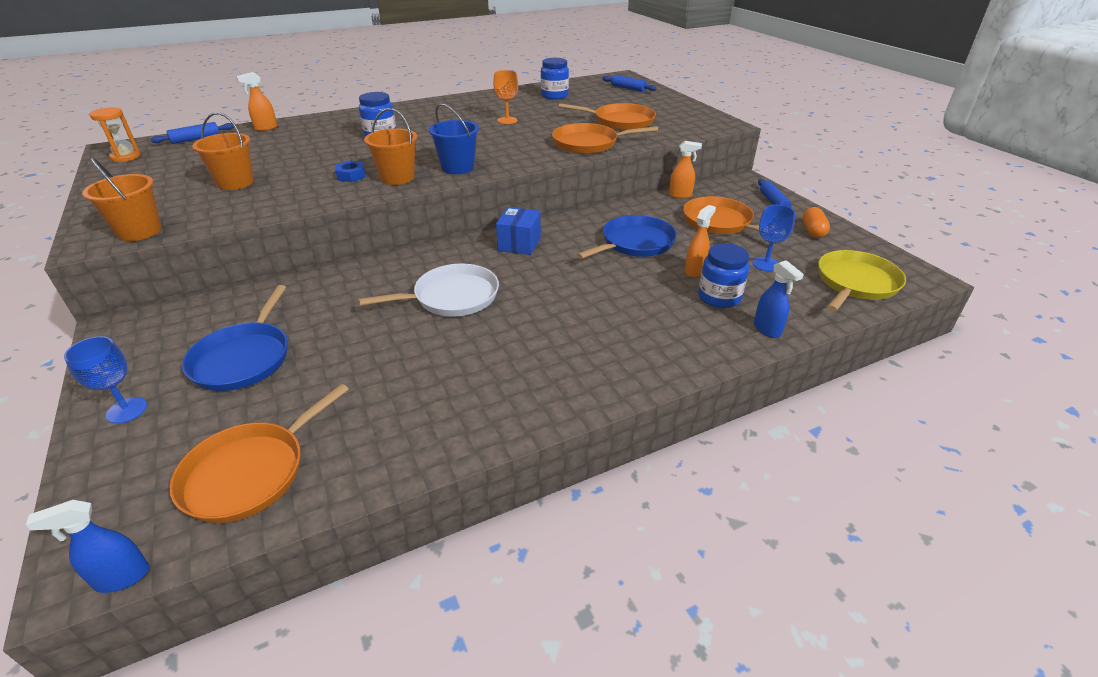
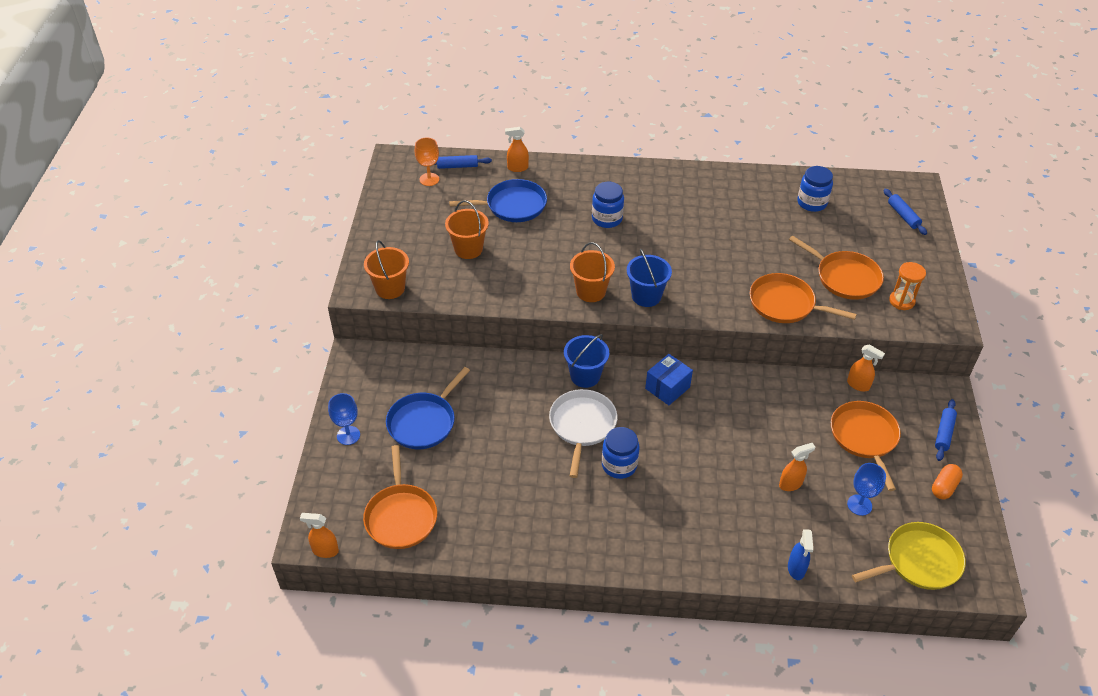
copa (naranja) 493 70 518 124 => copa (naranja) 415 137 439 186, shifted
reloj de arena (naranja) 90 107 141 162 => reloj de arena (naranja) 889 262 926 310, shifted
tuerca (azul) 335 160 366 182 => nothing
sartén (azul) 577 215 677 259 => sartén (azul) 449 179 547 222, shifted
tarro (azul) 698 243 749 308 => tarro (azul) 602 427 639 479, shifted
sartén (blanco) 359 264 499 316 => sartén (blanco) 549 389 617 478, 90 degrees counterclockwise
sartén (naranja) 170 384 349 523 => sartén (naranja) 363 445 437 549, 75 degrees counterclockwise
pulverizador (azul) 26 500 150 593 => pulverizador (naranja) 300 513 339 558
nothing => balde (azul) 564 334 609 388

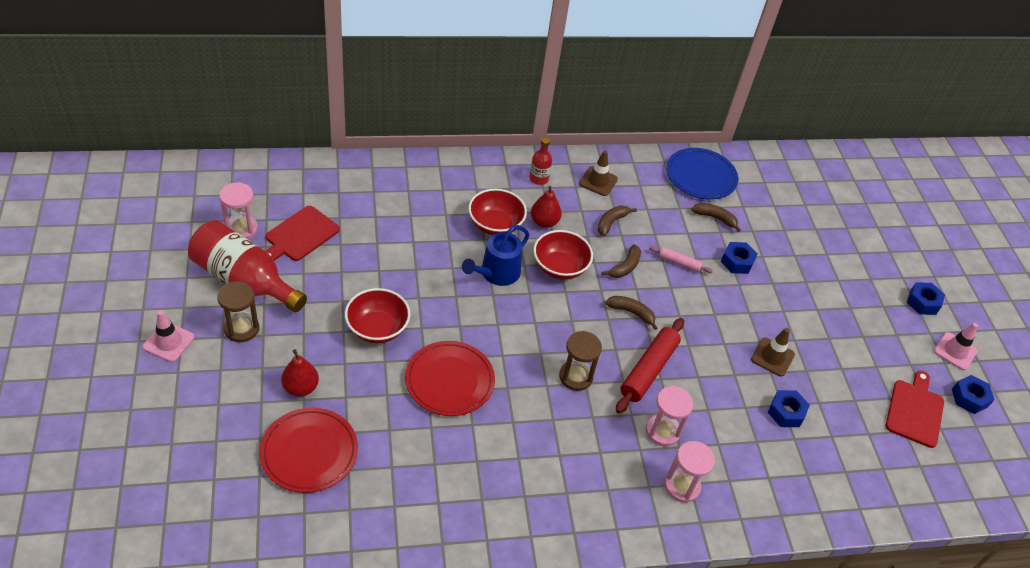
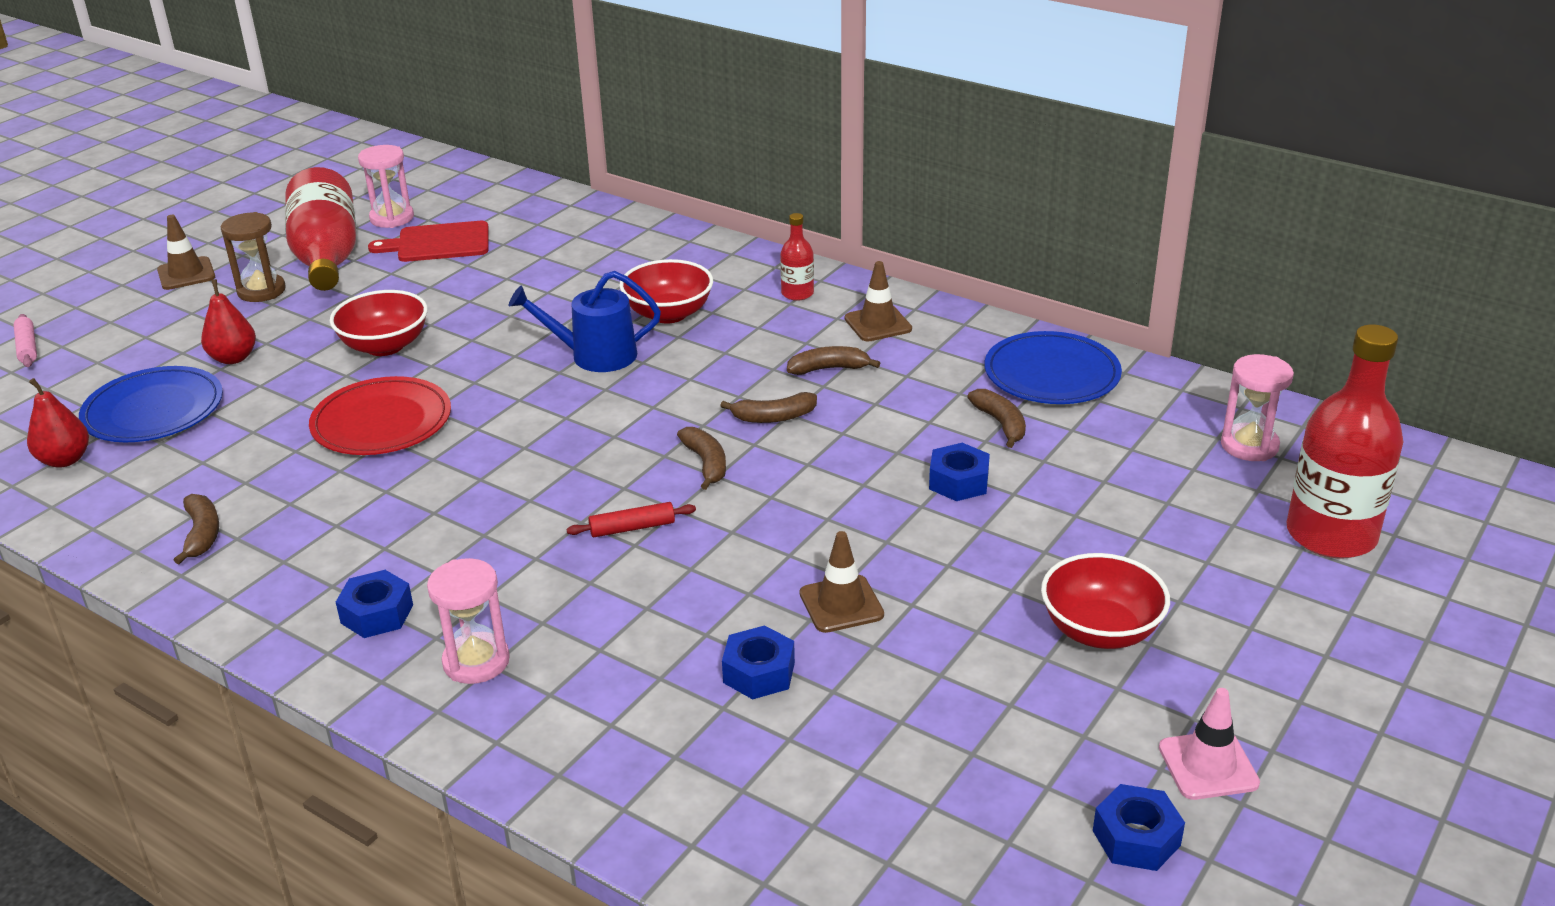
pera (rojo) 531 186 562 228 => pera (rojo) 27 378 89 468, shifted
cuenco (rojo) 533 230 593 280 => cuenco (rojo) 1041 553 1170 649, shifted
rodillo (rosa) 649 246 713 273 => rodillo (rosa) 14 314 37 367, shifted
tuerca (azul) 907 282 945 315 => tuerca (azul) 336 570 413 638, shifted
cono de tráfico (rosa) 142 310 195 362 => cono de tráfico (marrón) 157 215 215 290
rodillo (rojo) 616 318 684 413 => rodillo (rojo) 567 502 696 537, x0.53
reloj de arena (marrón) 559 331 602 391 => nothing
tabla de cortar (rojo) 886 371 944 448 => nothing
reloj de arena (rosa) 646 386 693 447 => reloj de arena (rosa) 1221 354 1294 461, shifted
plato (rojo) 260 407 358 493 => plato (azul) 79 366 223 442
nothing => botella (rojo) 1287 324 1403 559
nothing => plátano (marrón) 174 494 219 564

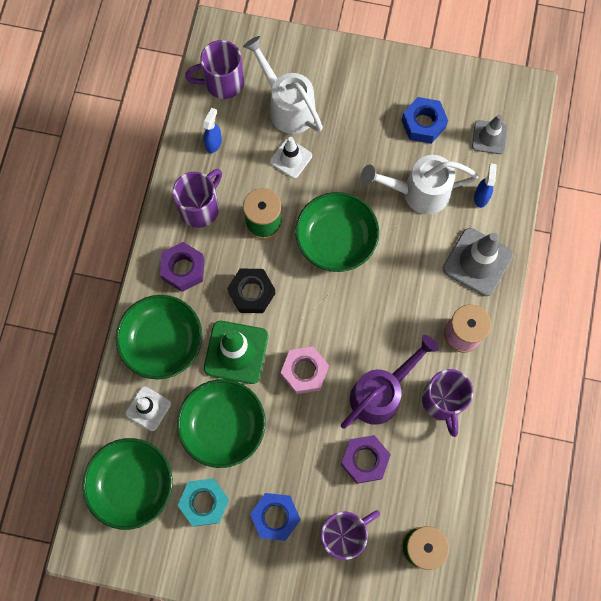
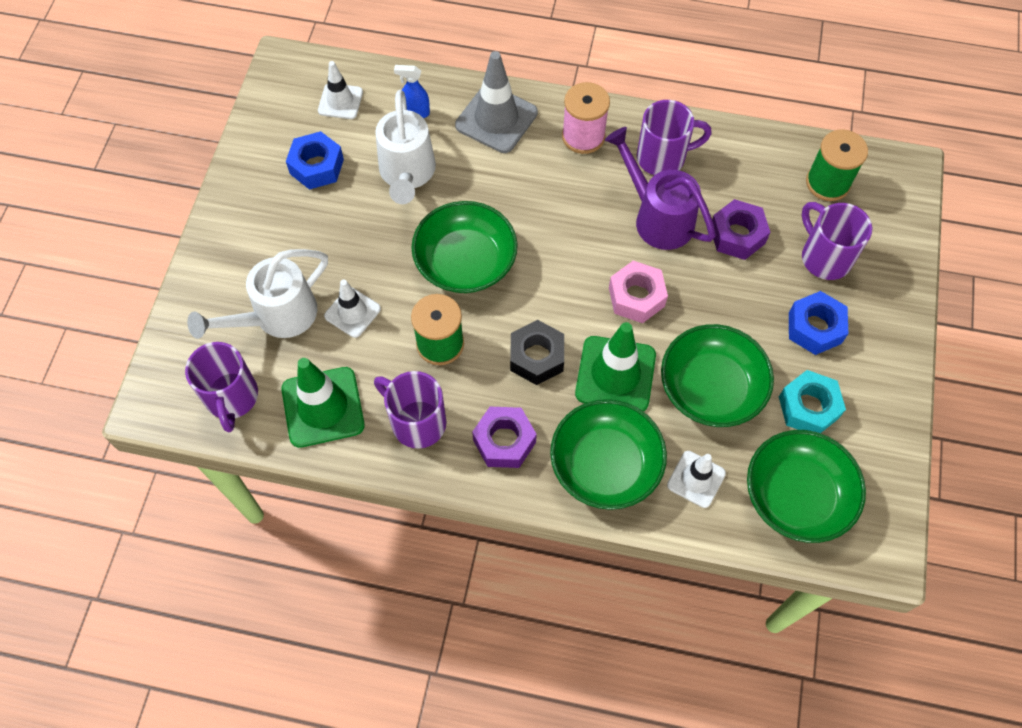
pulverizador (azul) 203 107 222 153 => cono de tráfico (verde) 281 358 365 448
cono de tráfico (gris) 472 115 507 154 => cono de tráfico (blanco) 318 61 363 119

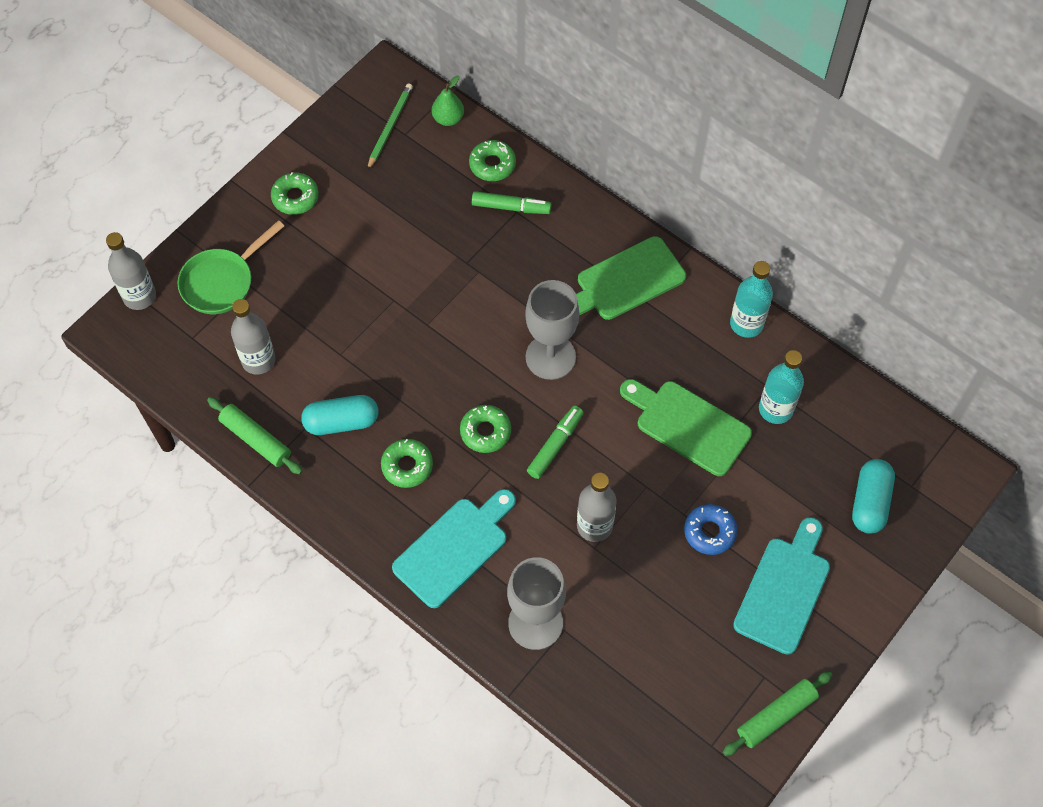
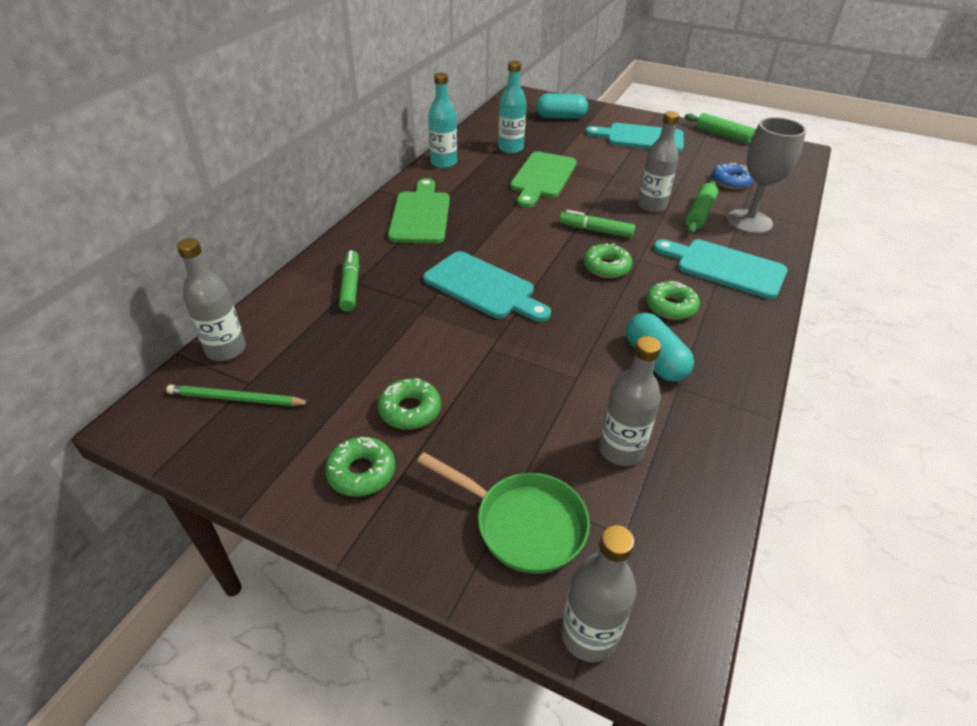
pera (verde) 432 75 464 126 => botella (gris) 177 238 246 361
rosquilla (verde) 469 140 516 181 => rosquilla (verde) 378 378 441 430, shifted
tabla de cortar (verde) 576 236 686 320 => tabla de cortar (verde) 388 178 450 244, 135 degrees counterclockwise
copa (gris) 525 280 579 380 => nothing
rodillo (verde) 207 397 303 474 => rodillo (verde) 686 181 718 233, shifted
rosquilla (azul) 684 504 737 555 => rosquilla (azul) 712 162 754 189, shifted
nothing => tabla de cortar (turquesa) 423 251 551 322

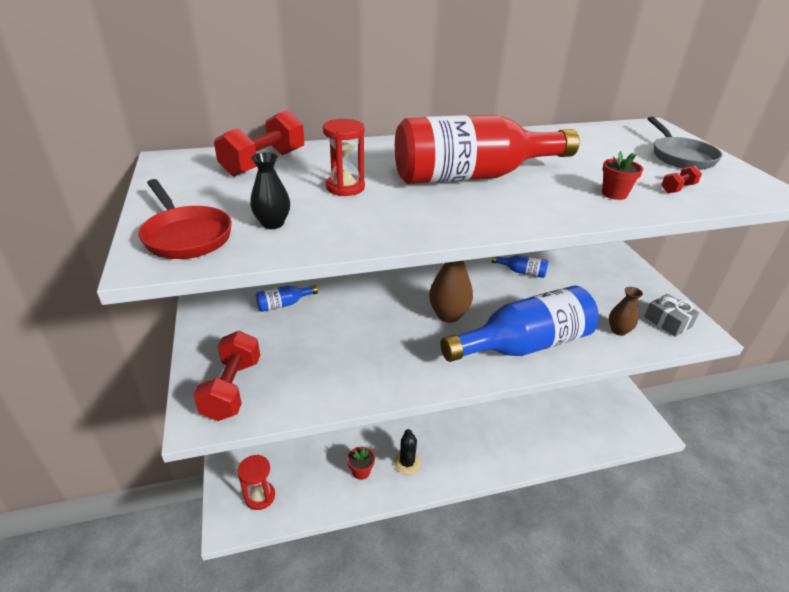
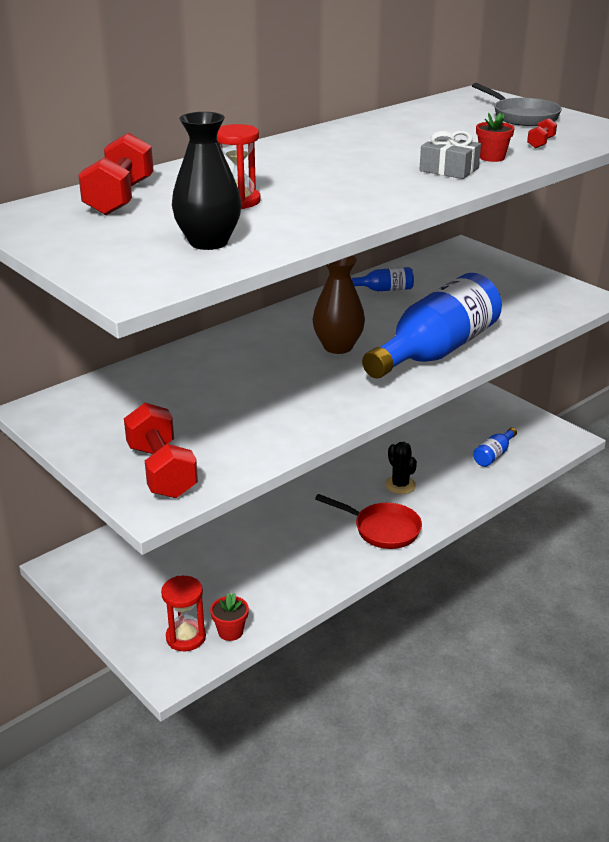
botella (rojo) 395 115 579 184 => nothing
florero (negro) 250 152 290 229 => florero (negro) 172 112 242 250, x1.62
sartén (rojo) 138 179 232 259 => sartén (rojo) 315 494 422 549, shifted
botella (azul) 256 285 318 312 => botella (azul) 473 428 517 467, shifted
florero (marrón) 609 287 643 336 => nothing
regalo (gris) 644 294 699 337 => regalo (gris) 419 131 481 179, shifted
cactus (negro) 394 429 421 475 => cactus (negro) 385 442 417 494, shifted
maceta (rojo) 347 447 375 480 => maceta (rojo) 210 593 249 641, shifted

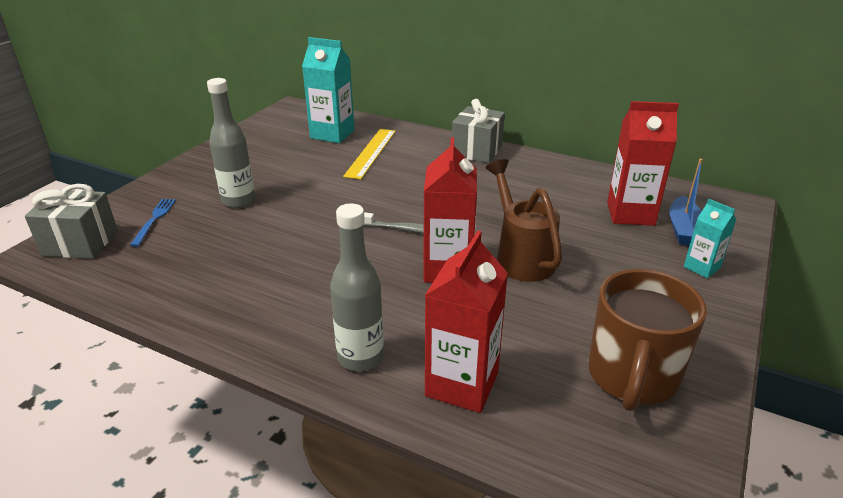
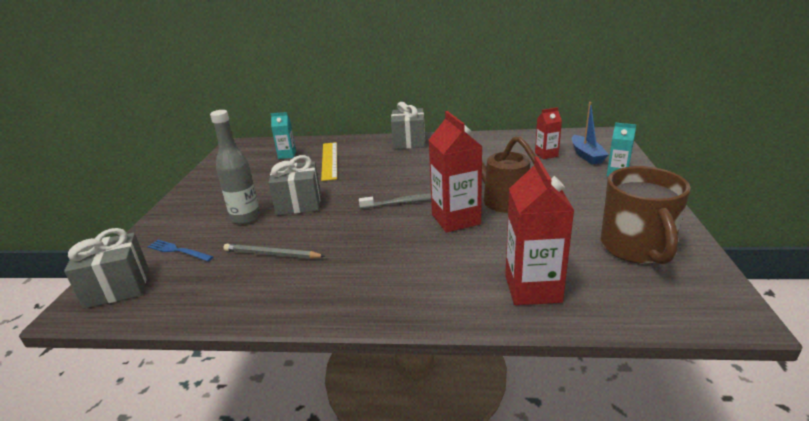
cartón de leche (turquesa) 302 37 354 143 => cartón de leche (turquesa) 271 112 296 159, x0.56
cartón de leche (rojo) 607 101 679 226 => cartón de leche (rojo) 535 107 562 159, x0.56
tenedor (azul) 130 199 176 247 => tenedor (azul) 147 240 214 261, 45 degrees counterclockwise
botella (gris) 330 203 384 371 => nothing
nothing => regalo (gris) 268 155 321 215
nothing => lápiz (gris) 223 244 325 259

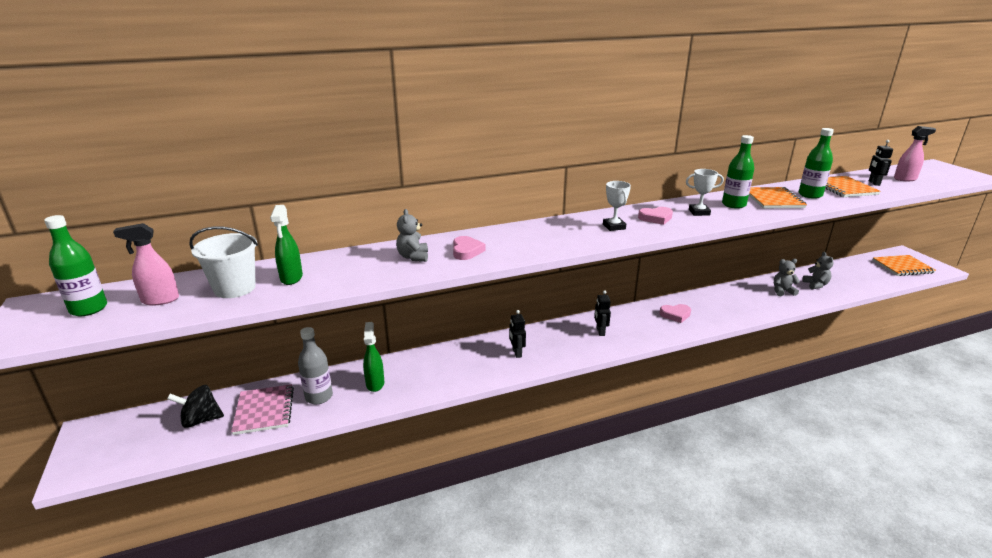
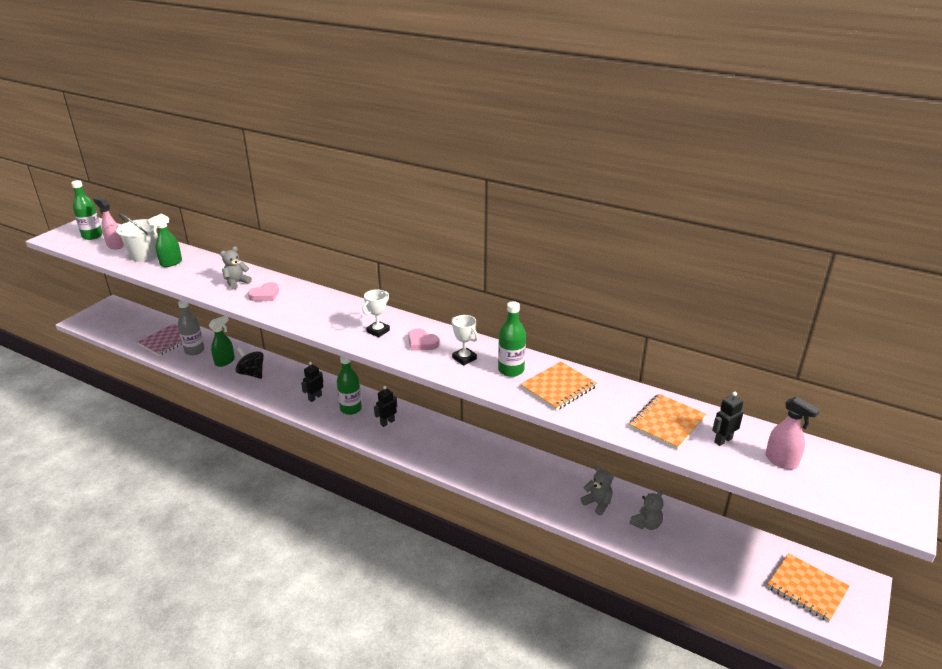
botella (verde) 799 128 834 199 => botella (verde) 337 356 362 415, shifted
corazón (rosa) 659 304 691 323 => nothing
peonza (negro) 167 385 224 428 => peonza (negro) 235 347 264 379, shifted

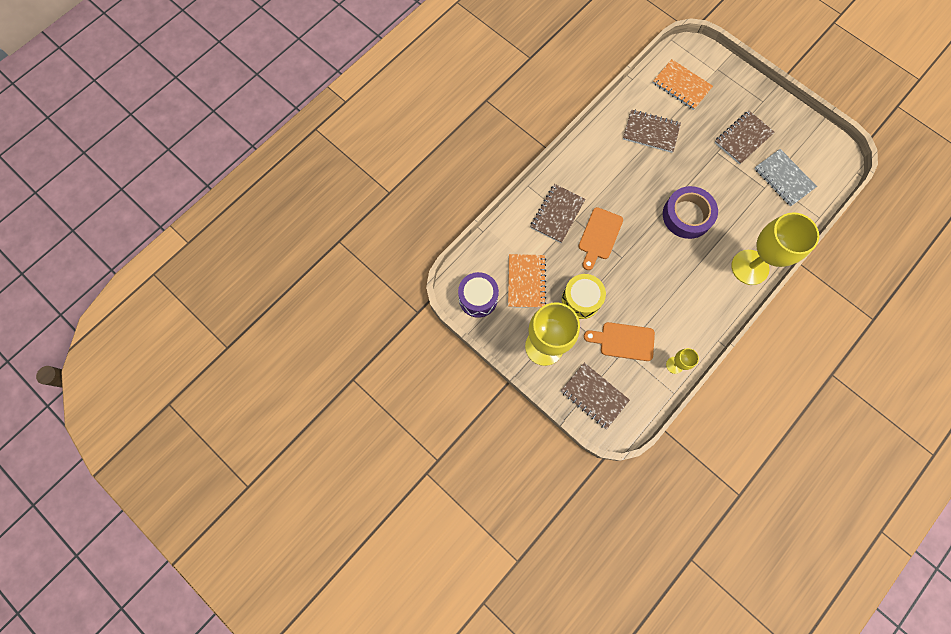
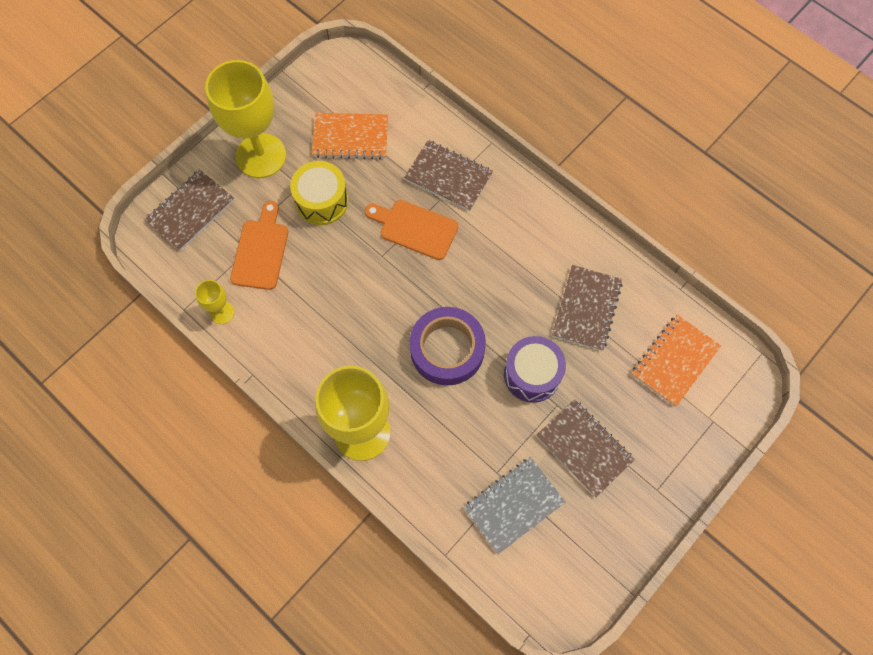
tambor (morado) 458 272 499 318 => tambor (morado) 504 336 566 403, shifted

